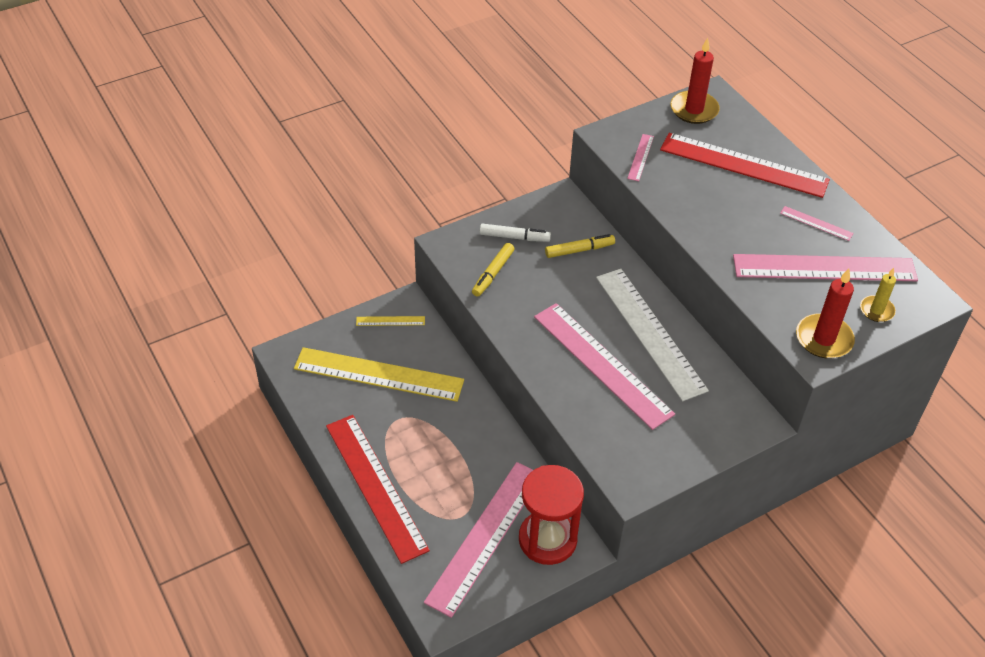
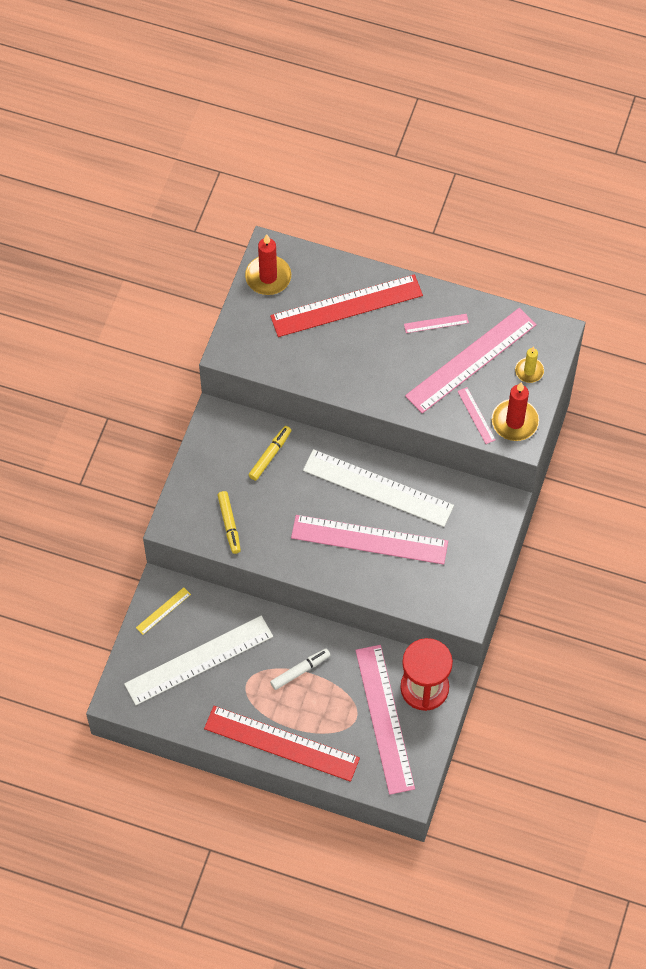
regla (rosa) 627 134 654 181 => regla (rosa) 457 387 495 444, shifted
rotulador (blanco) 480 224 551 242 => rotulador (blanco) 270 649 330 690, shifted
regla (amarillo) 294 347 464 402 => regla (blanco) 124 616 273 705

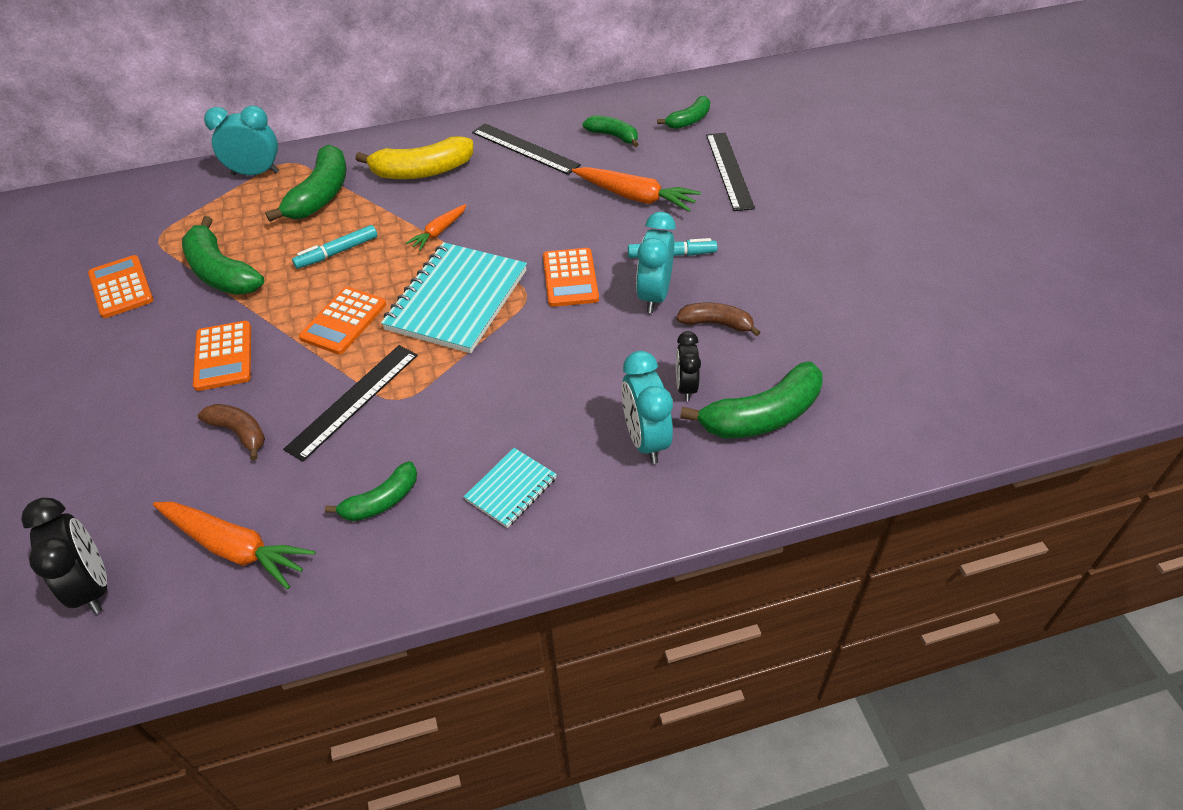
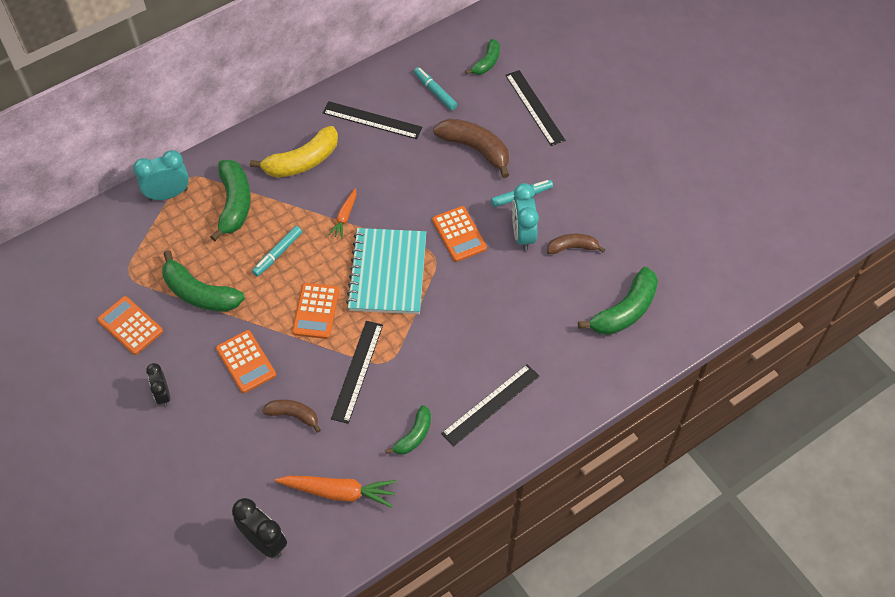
plátano (verde) 582 116 639 147 => rotulador (turquesa) 414 67 457 110
zanahoria (naranja) 572 167 701 212 => plátano (marrón) 433 119 509 178
despertador (negro) 676 331 701 401 => despertador (negro) 146 363 170 407, shifted
despertador (turquesa) 621 351 673 464 => nothing
cuaderno (turquesa) 464 448 557 528 => regla (negro) 441 364 540 447

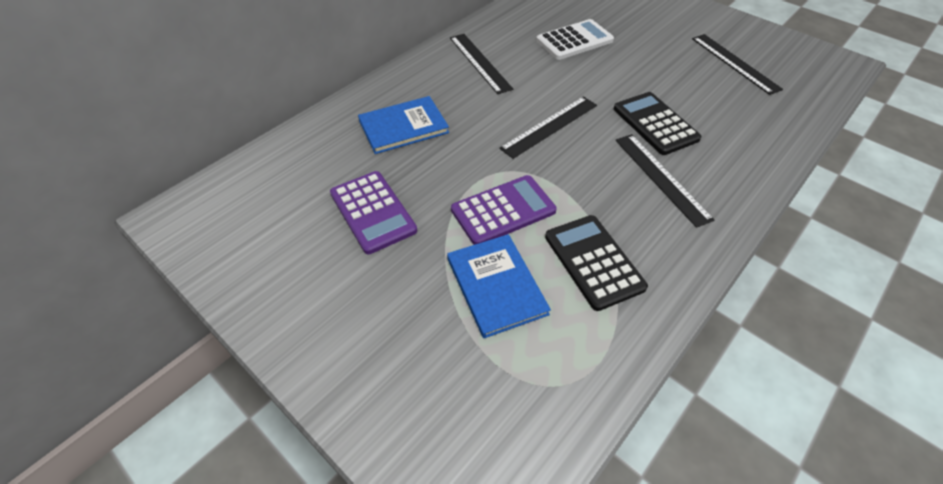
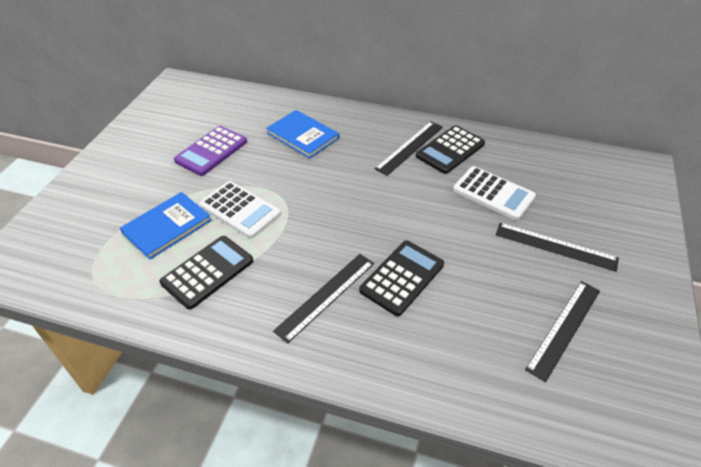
regla (negro) 499 97 597 159 => regla (negro) 496 223 619 272, shifted
calculadora (morado) 451 175 557 245 => calculadora (blanco) 199 181 281 239
nothing => calculadora (negro) 416 125 485 174

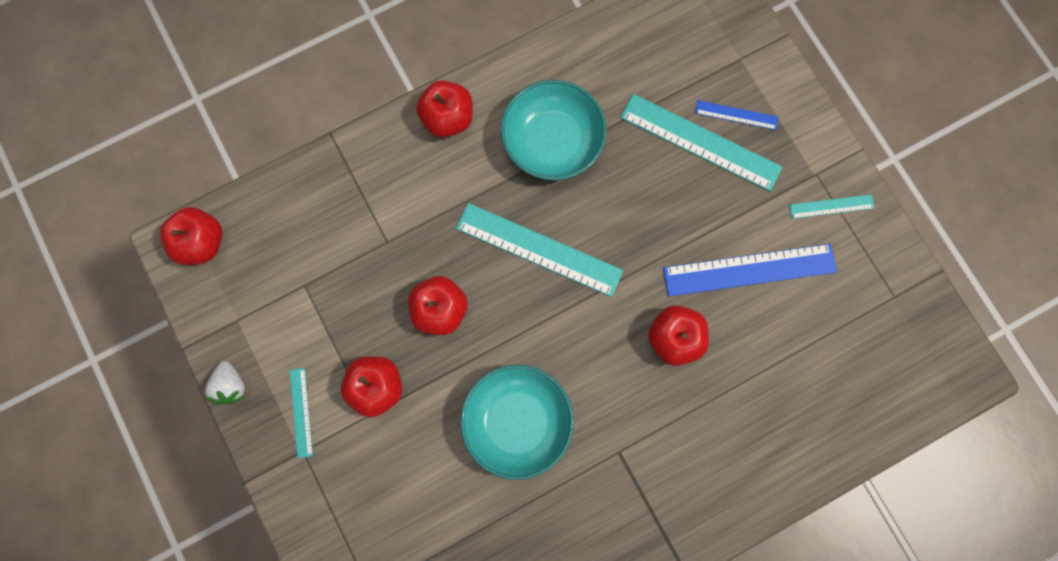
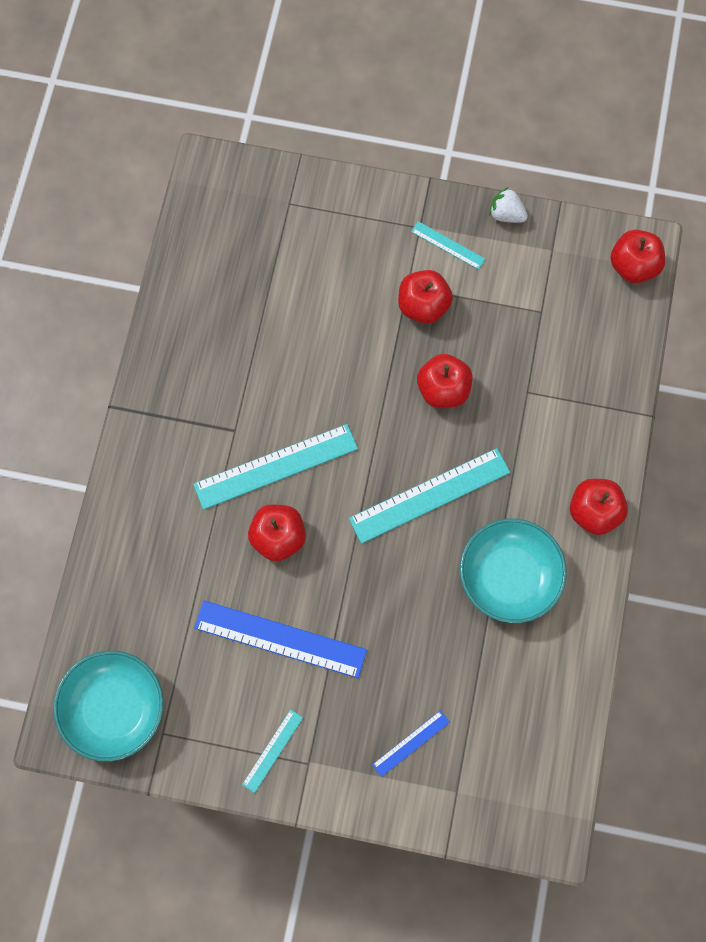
regla (turquesa) 620 94 782 191 => regla (turquesa) 193 424 358 510, shifted
regla (azul) 663 244 837 296 => regla (azul) 194 600 367 678, 75 degrees clockwise
cuenco (turquesa) 460 364 574 480 => cuenco (turquesa) 53 651 164 762, shifted

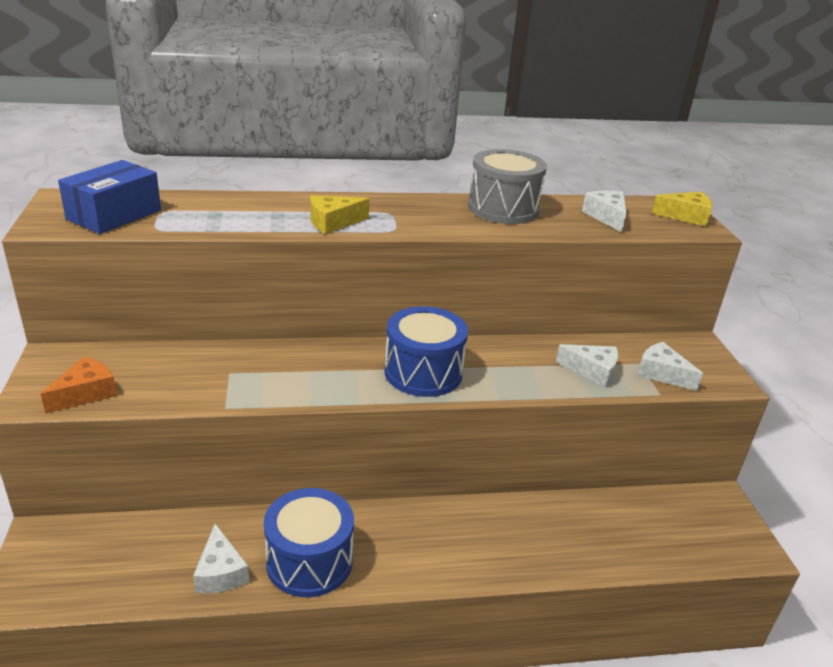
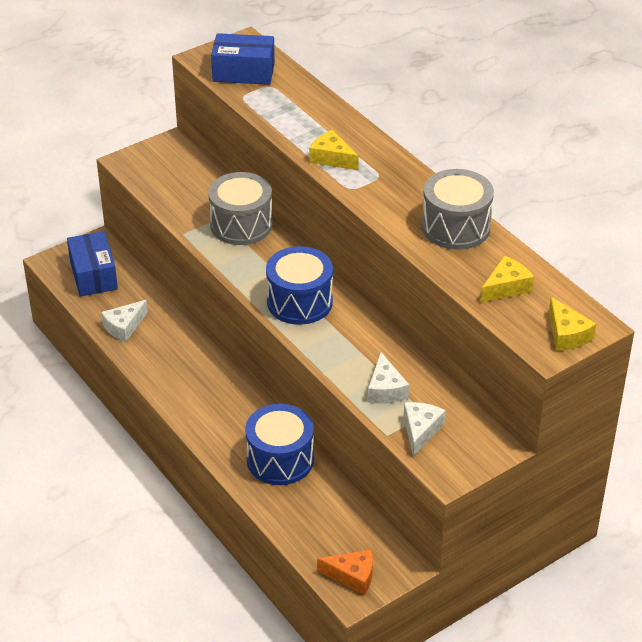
queso (blanco) 582 191 627 232 => queso (amarillo) 481 255 534 303
queso (naranja) 41 357 117 413 => queso (naranja) 317 549 373 595, shifted
tambor (azul) 264 488 354 597 => tambor (azul) 245 404 314 485, shifted
nothing => tambor (gris) 208 172 273 245
nothing => caja (azul) 67 231 118 297

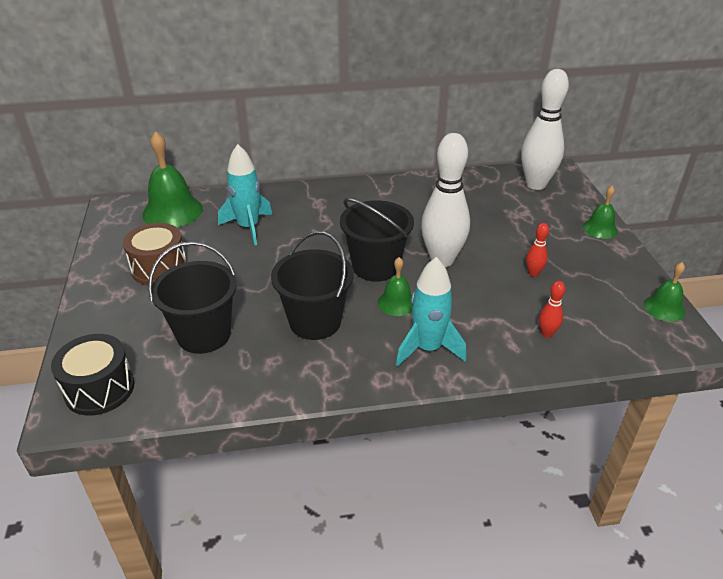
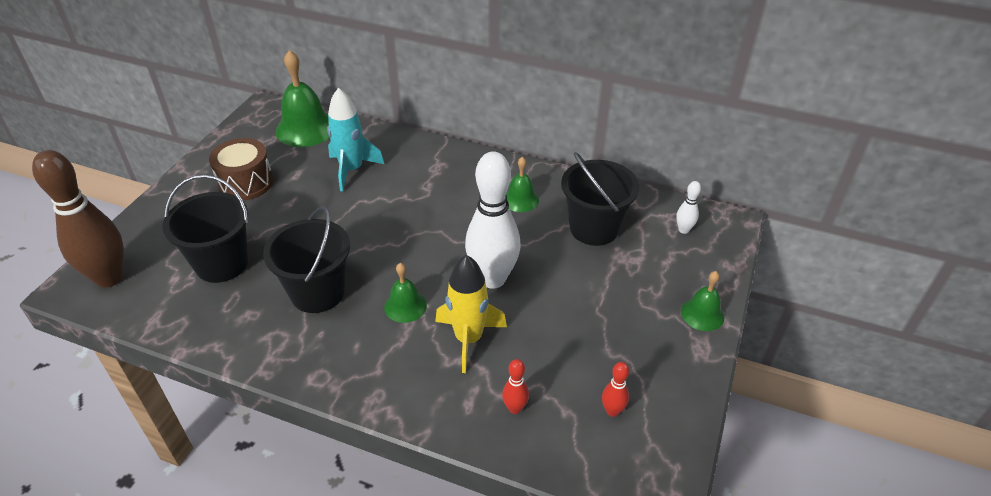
bolo (blanco) 521 69 569 190 => bolo (blanco) 676 181 701 234, x0.43
balde (negro) 340 198 414 282 => balde (negro) 561 152 639 246, shifted
bolo (rojo) 526 223 549 277 => bolo (rojo) 602 362 629 417, shifted
cohete (turquesa) 396 257 467 366 => nothing
campana (verde) 644 262 685 322 => campana (verde) 506 157 539 212, shifted
tambor (negro) 51 334 135 416 => bolo (marrón) 32 150 124 288
nothing => cohete (amarillo) 435 255 507 373

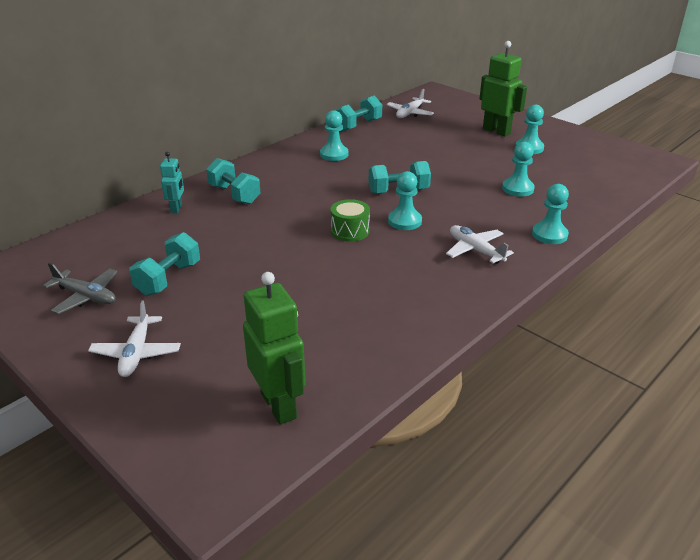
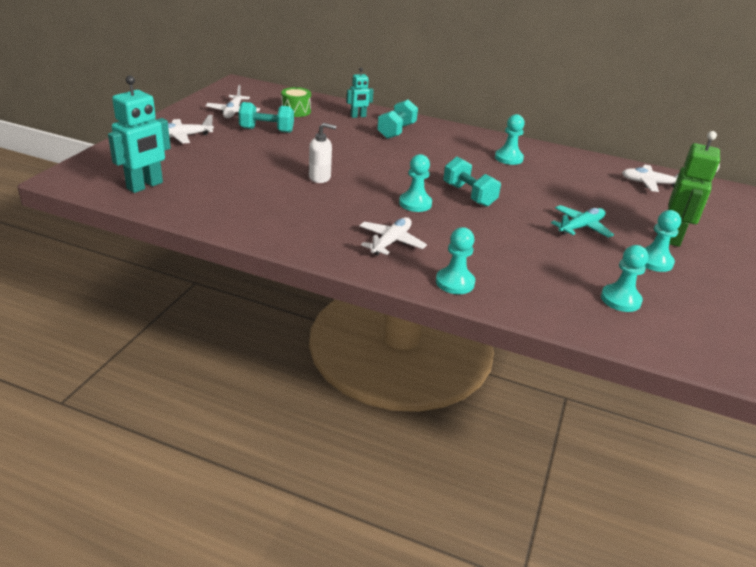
mancuerna (turquesa) 335 96 382 132 => nothing
peón (turquesa) 502 142 535 197 => peón (turquesa) 601 245 648 312, shifted
tambor (verde) 331 199 370 242 => tambor (verde) 281 87 311 117, shifted
avión (gris) 43 263 117 314 => avión (blanco) 205 85 260 118
robot (verde) 243 272 306 424 => robot (turquesa) 108 76 171 193
nothing => dispensador de jabón (blanco) 309 123 336 183
nothing => avión (turquesa) 551 205 614 238

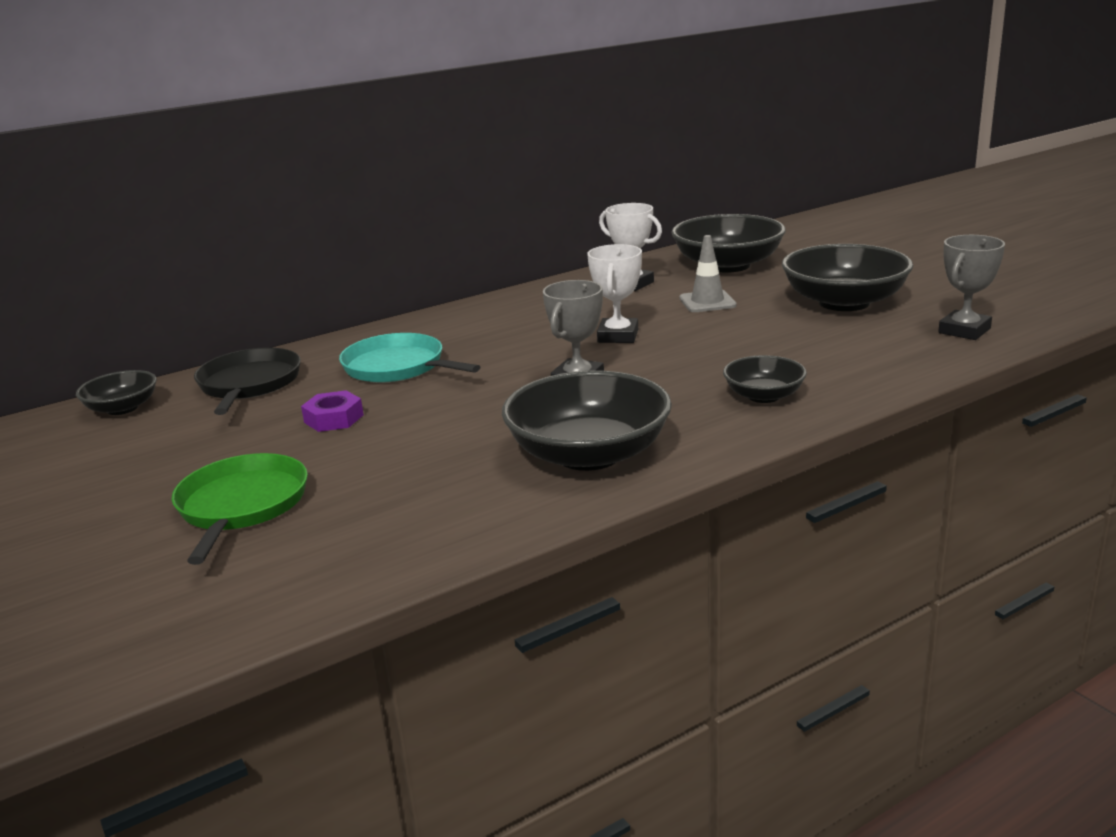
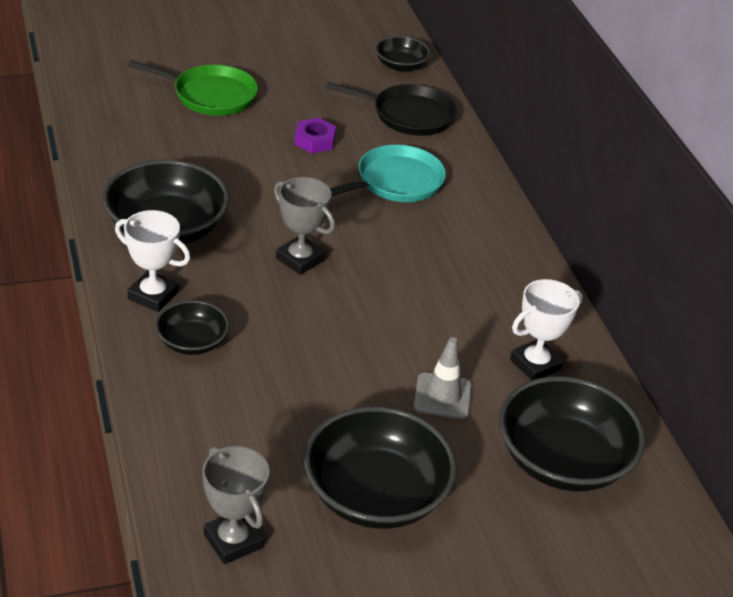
trofeo (blanco) 587 244 642 343 => trofeo (blanco) 115 210 190 312, shifted

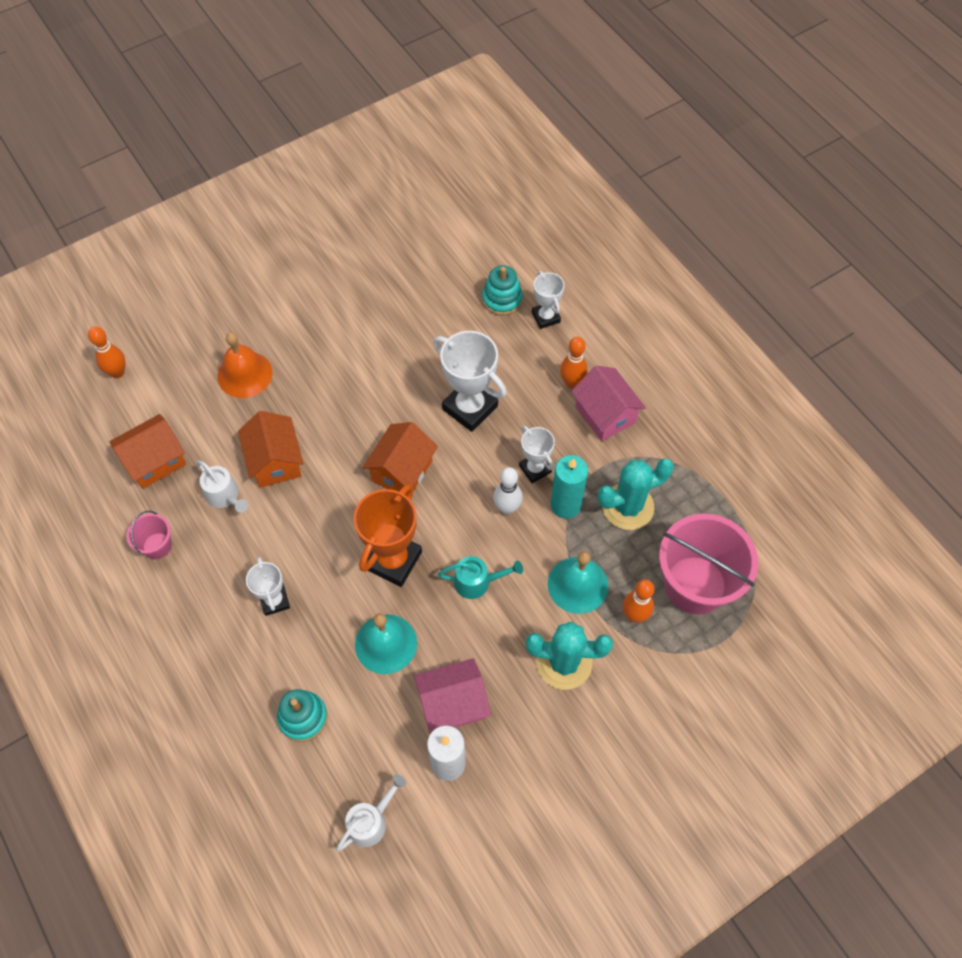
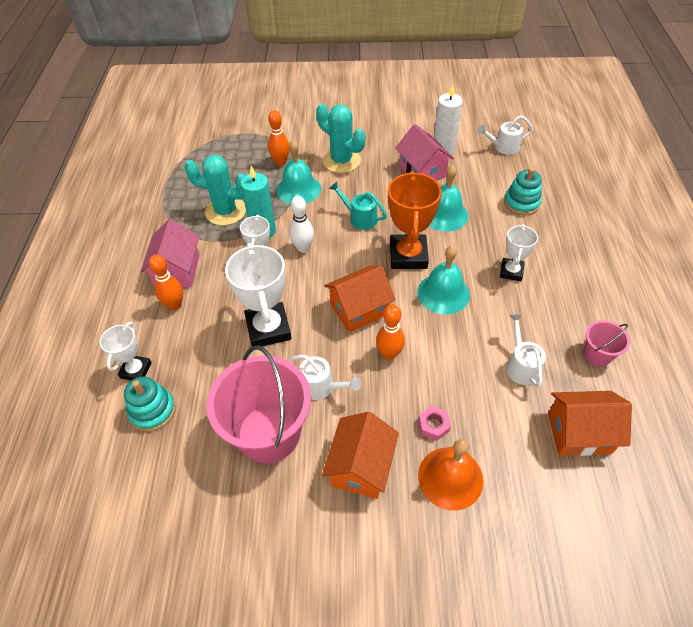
bolo (naranja) 88 326 126 378 => bolo (naranja) 376 305 405 360, shifted
casa (naranja) 238 411 304 488 => casa (naranja) 322 412 399 499, shifted
trofeo (naranja) 354 484 422 587 => trofeo (naranja) 388 171 442 269, 60 degrees counterclockwise
balde (rosa) 659 513 758 615 => balde (rosa) 207 345 311 463, shifted
casa (rosa) 414 658 491 733 => casa (rosa) 395 124 454 181, 45 degrees clockwise
nothing => campana (turquesa) 417 246 470 314
nothing => regadera (blanco) 287 355 361 400
nothing => tuerca (rosa) 418 406 451 441

